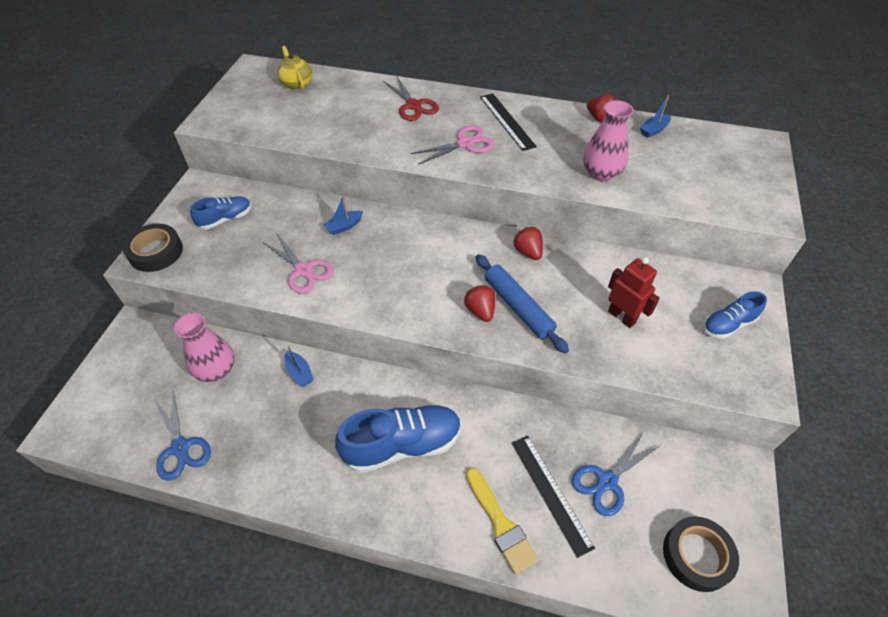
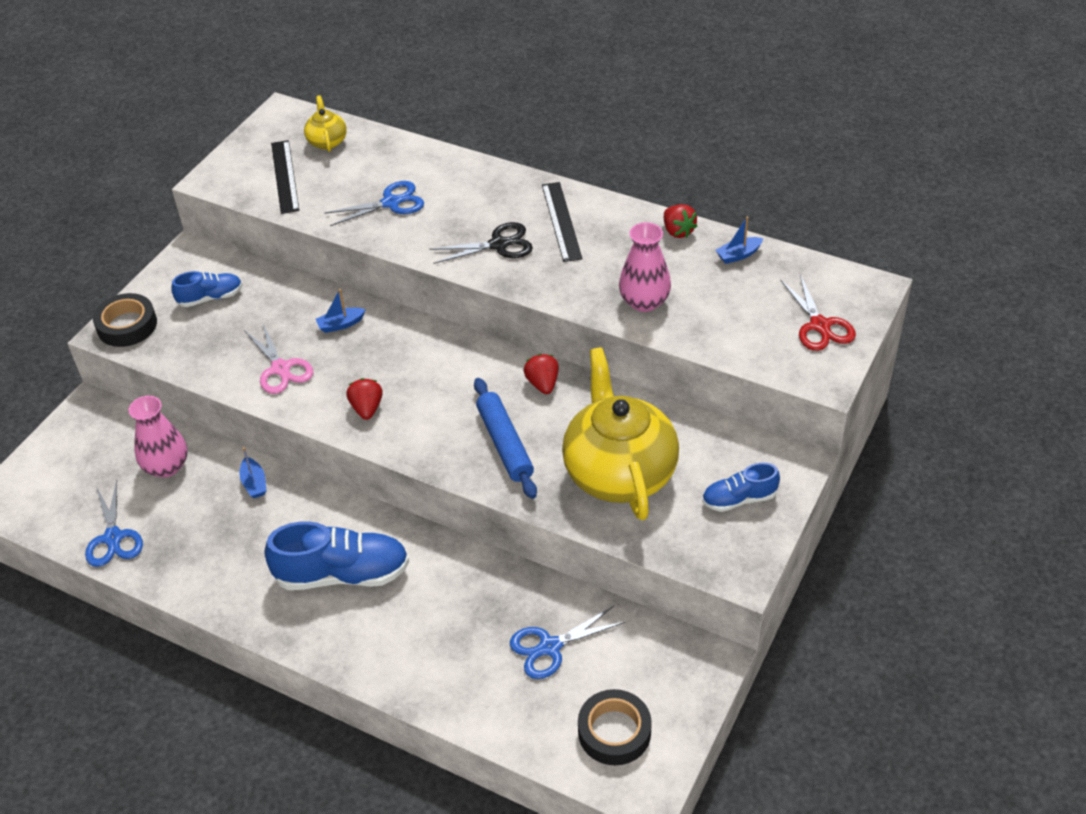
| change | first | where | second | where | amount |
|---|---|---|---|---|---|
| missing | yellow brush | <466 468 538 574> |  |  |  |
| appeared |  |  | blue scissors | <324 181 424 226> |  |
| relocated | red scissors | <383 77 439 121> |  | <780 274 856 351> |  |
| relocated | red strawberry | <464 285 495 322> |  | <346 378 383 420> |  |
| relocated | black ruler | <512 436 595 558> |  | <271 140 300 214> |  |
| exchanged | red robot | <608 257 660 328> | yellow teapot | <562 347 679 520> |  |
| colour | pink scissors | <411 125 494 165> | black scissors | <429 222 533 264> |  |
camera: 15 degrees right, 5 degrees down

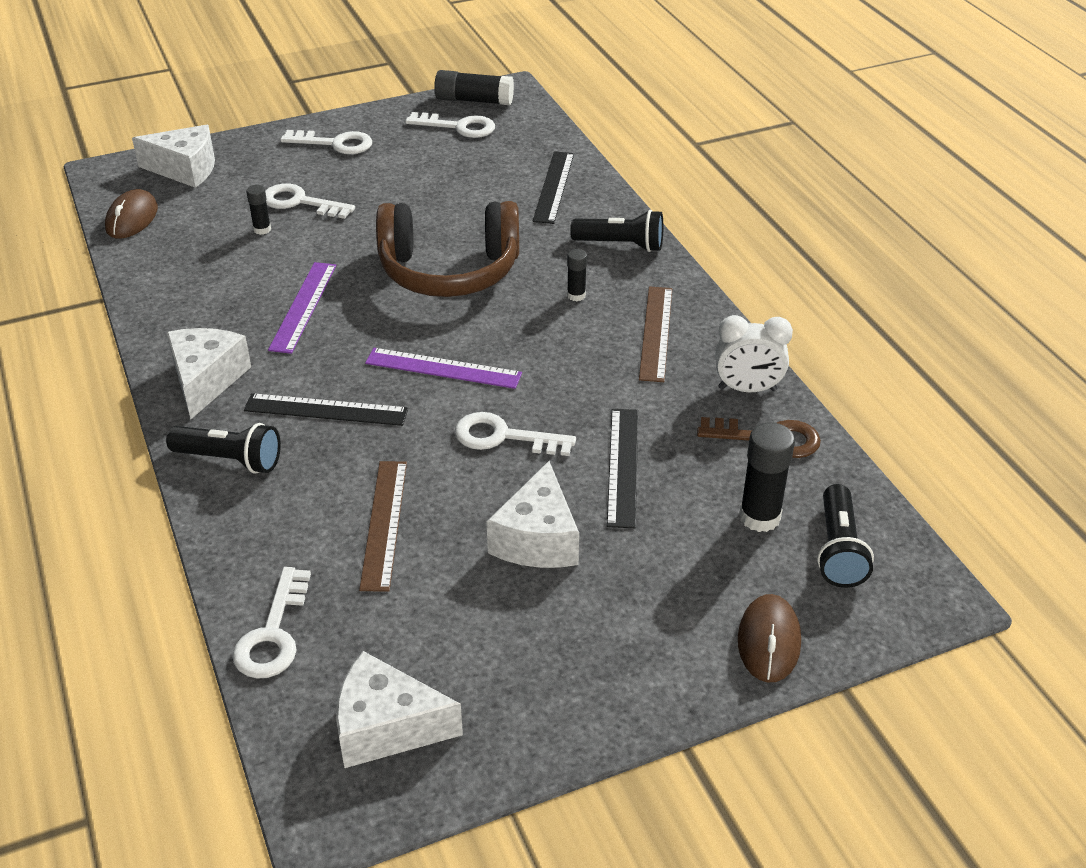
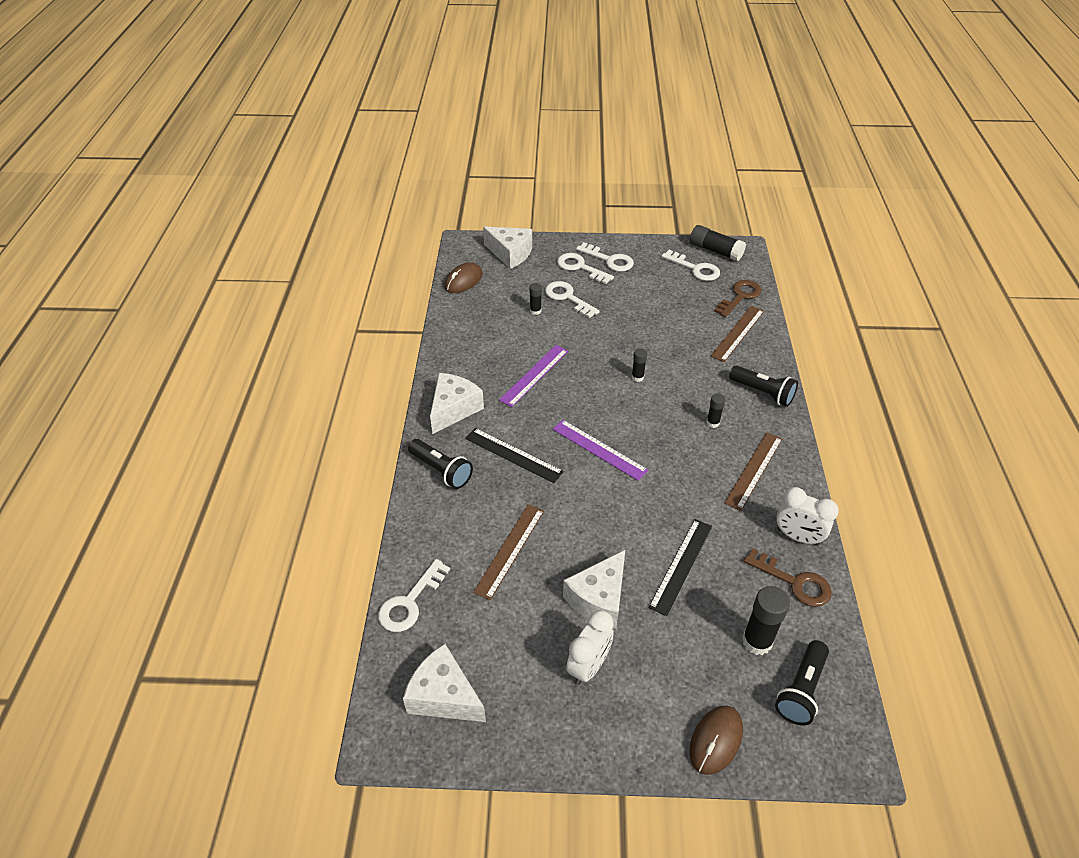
| change | first | where | second | where | amount |
|---|---|---|---|---|---|
| appeared |  |  | white clock | <566 610 614 685> |  |
| appeared |  |  | brown key | <714 280 762 317> |  |
| relocated | white key | <455 412 576 456> |  | <557 253 614 284> |  |
| exchanged | brown headphones | <376 201 519 297> | black glue stick | <631 348 647 382> |  |
| colour | black ruler | <533 151 574 224> | brown ruler | <710 306 764 362> |  |
camera: 25 degrees right, 5 degrees up

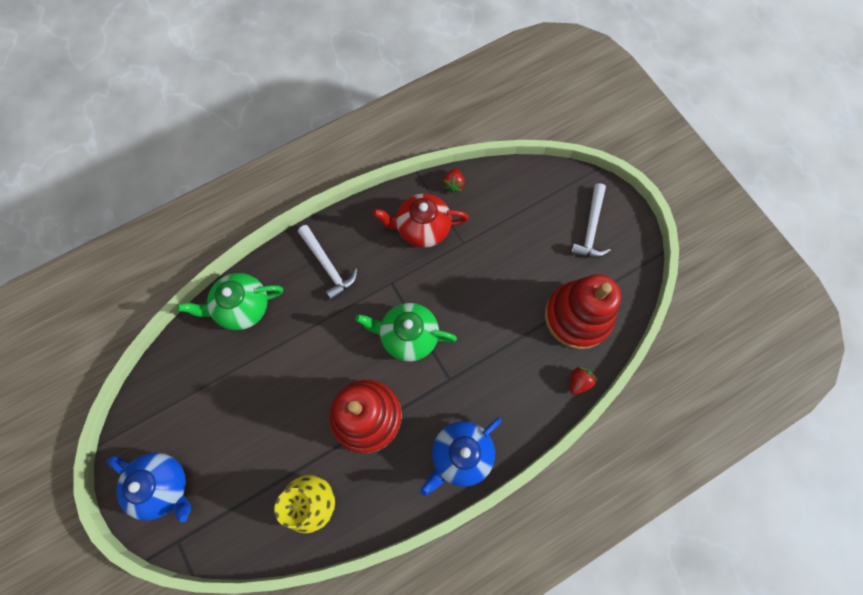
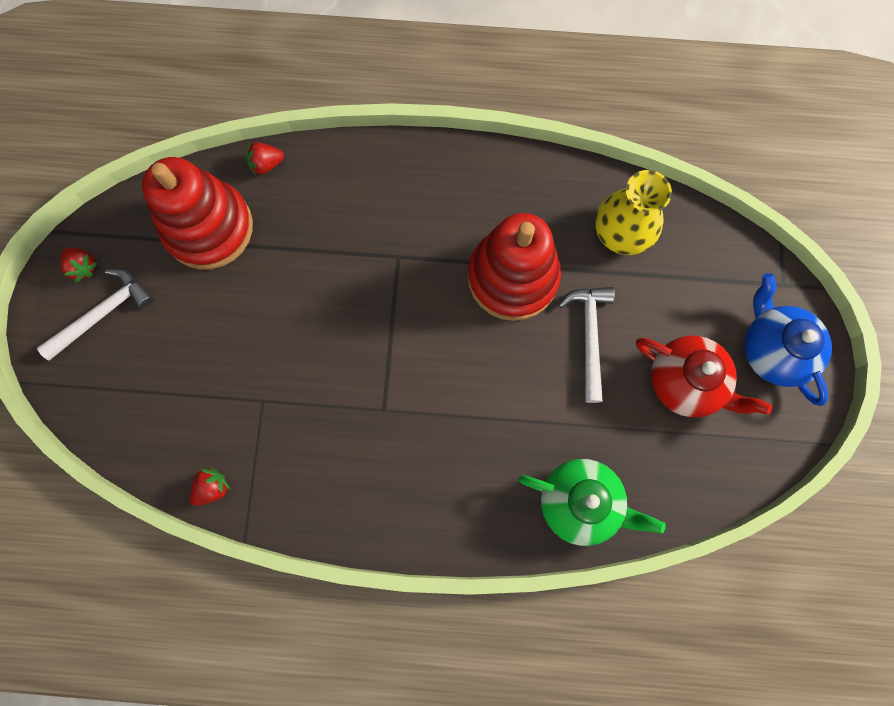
| change | first | where | second | where | amount |
|---|---|---|---|---|---|
| missing | green teapot | <355 303 457 362> |  |  |  |
| missing | blue teapot | <420 417 502 496> |  |  |  |
| appeared |  |  | red strawberry | <60 248 98 283> |  |
| relocated | white hammer | <298 225 358 301> |  | <559 287 615 403> |  |
| relocated | red teapot | <373 193 469 248> |  | <636 336 772 417> |  |
camera: 145 degrees left, 5 degrees up

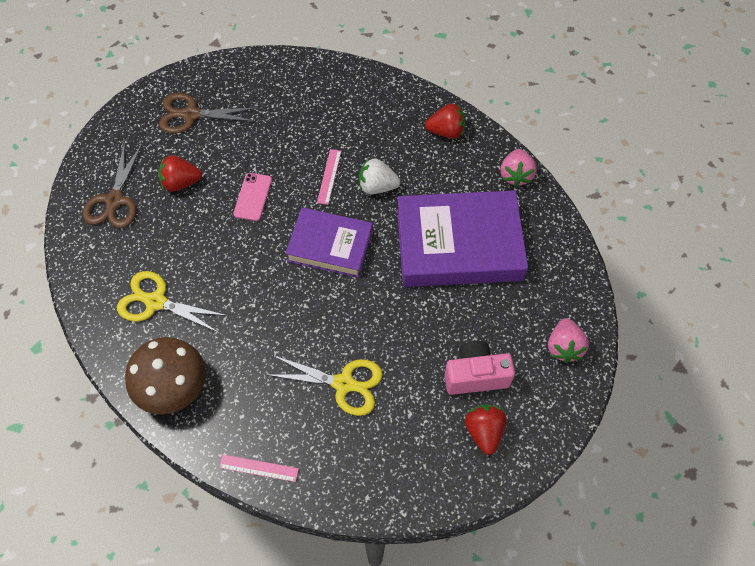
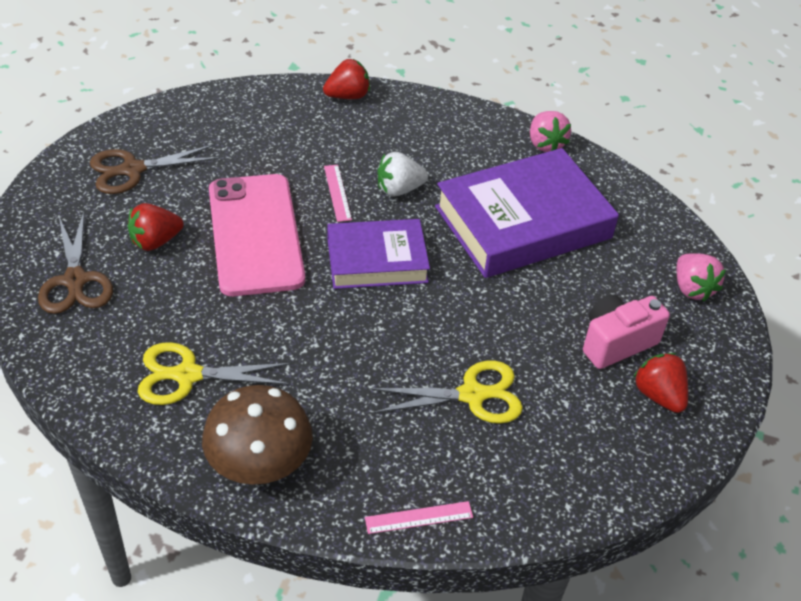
| change | first | where | second | where | amount |
|---|---|---|---|---|---|
| relocated | red strawberry | <425 104 466 139> |  | <323 59 370 99> |  |
| size | pink phone | <233 173 272 221> |  | <209 174 305 296> | x2.32 |
camera: 25 degrees left, 15 degrees down

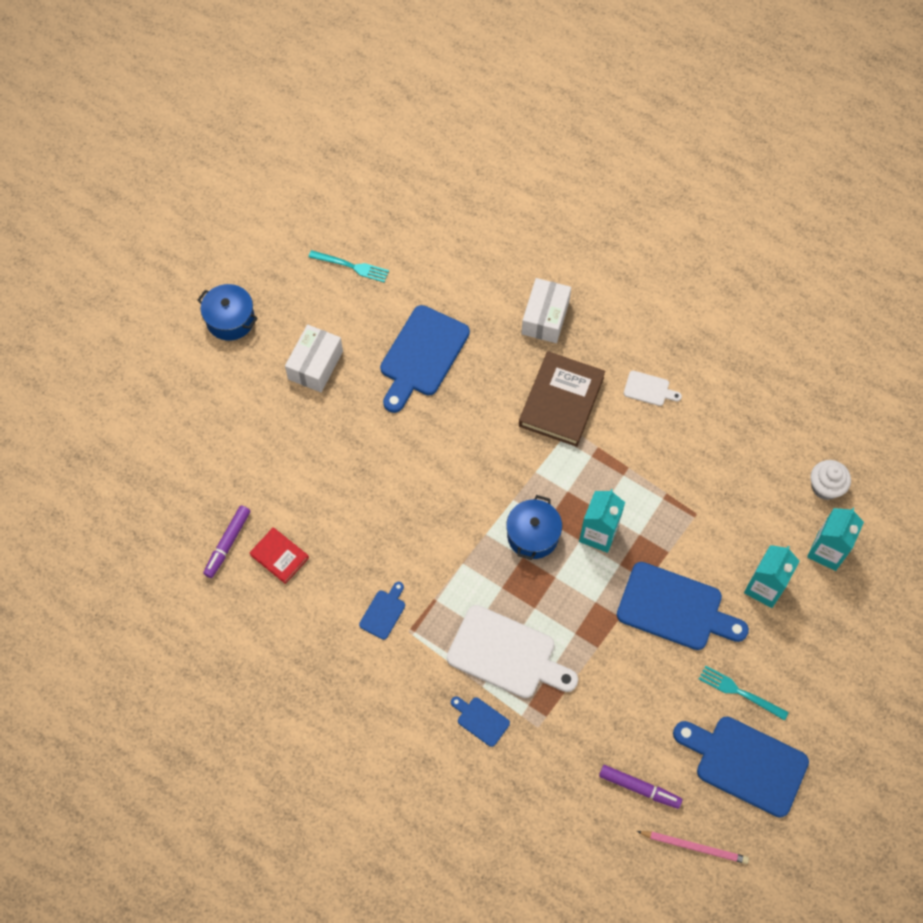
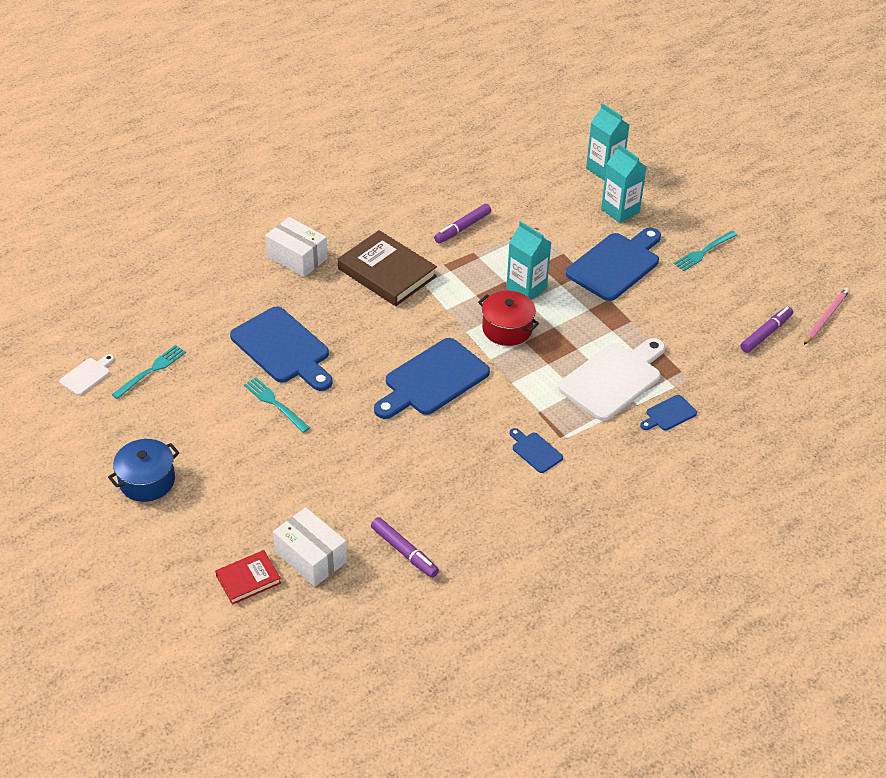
| change | first | where | second | where | amount |
|---|---|---|---|---|---|
| missing | white cupcake | <811 460 851 500> |  |  |  |
| appeared |  |  | turquoise fork | <244 377 310 433> |  |
| appeared |  |  | purple marker | <434 204 491 243> |  |
| relocated | red book | <249 527 309 584> |  | <215 550 281 605> |  |
| relocated | white box | <285 324 343 392> |  | <273 507 347 587> |  |
| relocated | white cutting board | <624 371 682 406> |  | <59 354 114 396> |  |
| relocated | blue cutting board | <673 717 809 818> |  | <374 338 490 419> |  |
| colour | blue pot | <506 495 562 560> | red pot | <478 291 539 346> |  |
camera: 70 degrees left, 20 degrees down

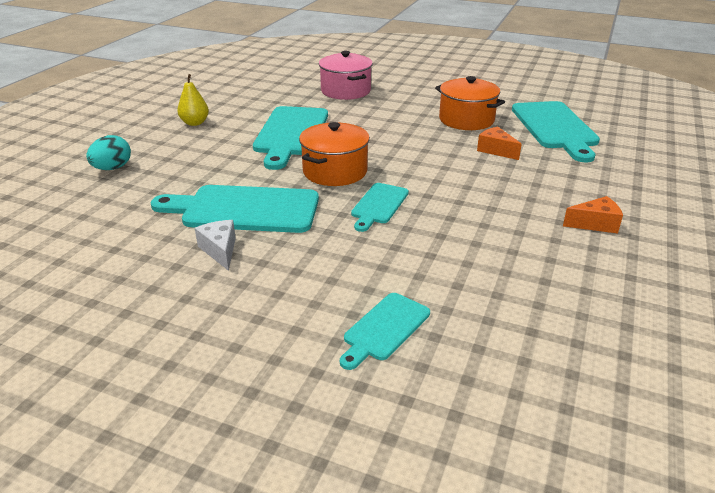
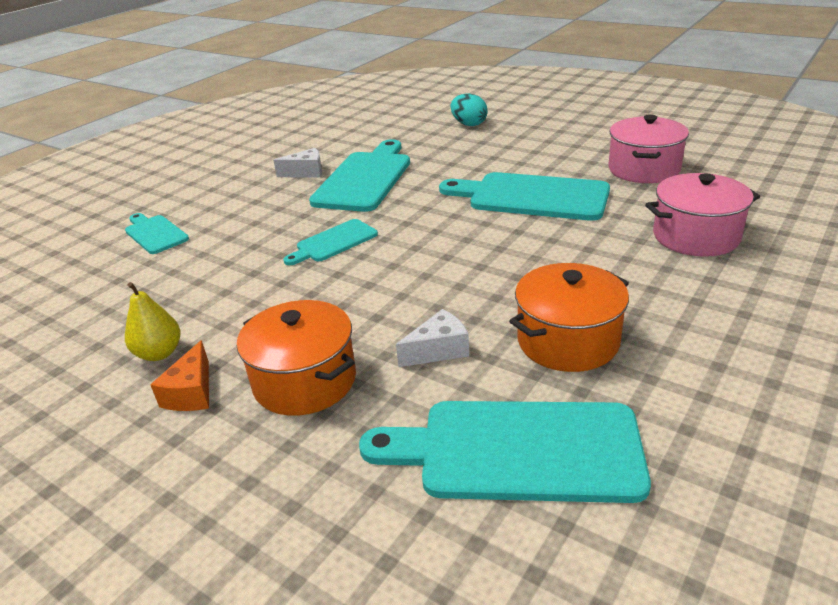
| change | first | where | second | where | amount |
|---|---|---|---|---|---|
| appeared |  |  | pink pot | <609 114 689 183> |  |
| relocated | yellow pear | <177 74 209 126> |  | <125 282 180 361> |  |
| relocated | orange pot | <299 122 370 186> |  | <237 300 356 416> |  |
| colour | orange cheese | <477 127 522 160> | white cheese | <396 309 469 367> |  |
| spun | turquoise cutting board | <351 183 409 232> |  | <283 219 378 265> | 75 degrees counterclockwise |
camera: 105 degrees right, 0 degrees up

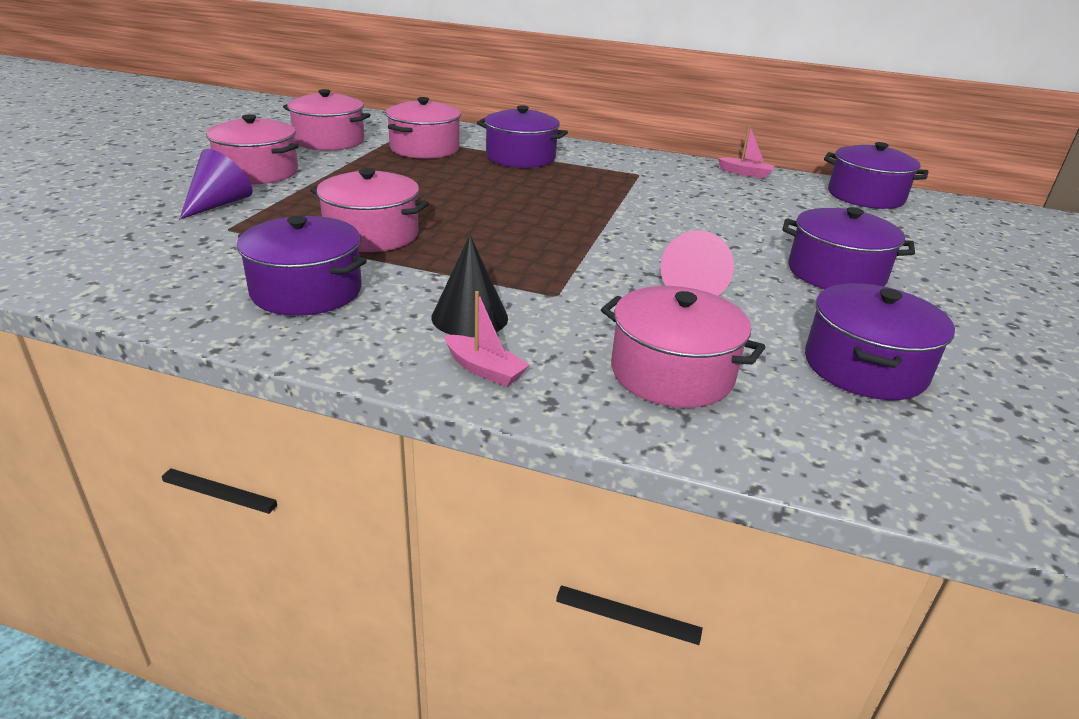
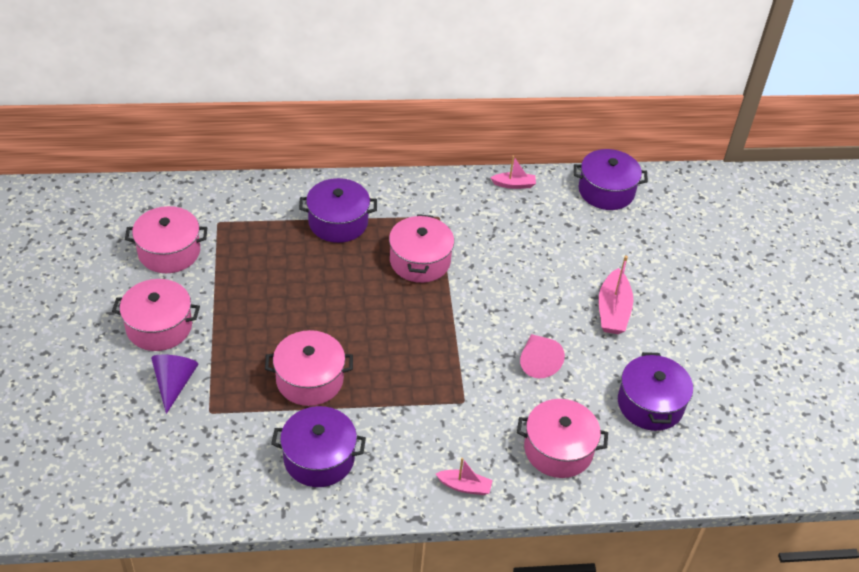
| change | first | where | second | where | amount |
|---|---|---|---|---|---|
| missing | black cone | <431 235 508 337> |  |  |  |
| relocated | pink pot | <386 97 461 159> |  | <389 214 454 283> |  |
| exchanged | purple pot | <782 207 915 289> | pink boat | <599 256 633 334> |  |
camera: 25 degrees left, 15 degrees up

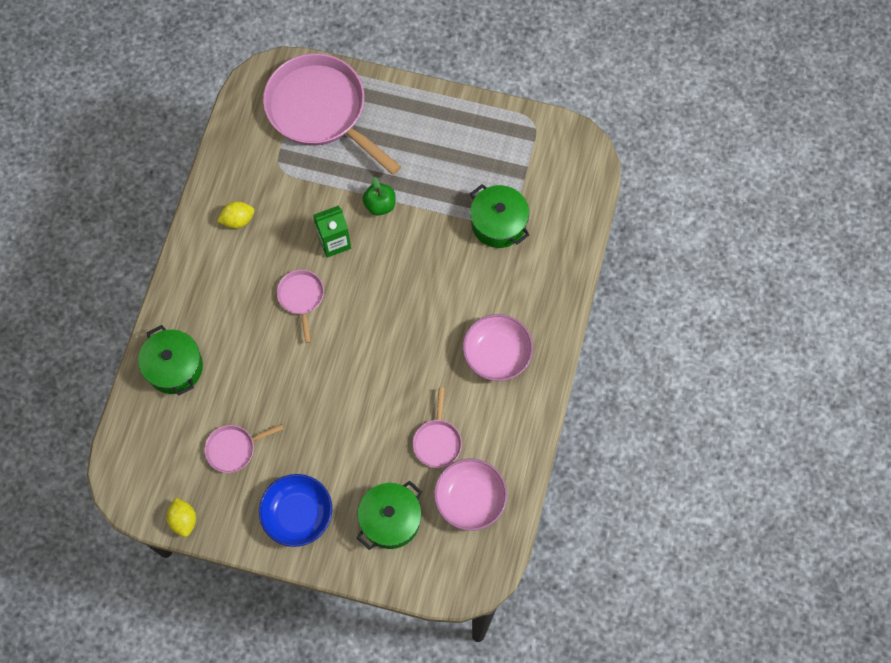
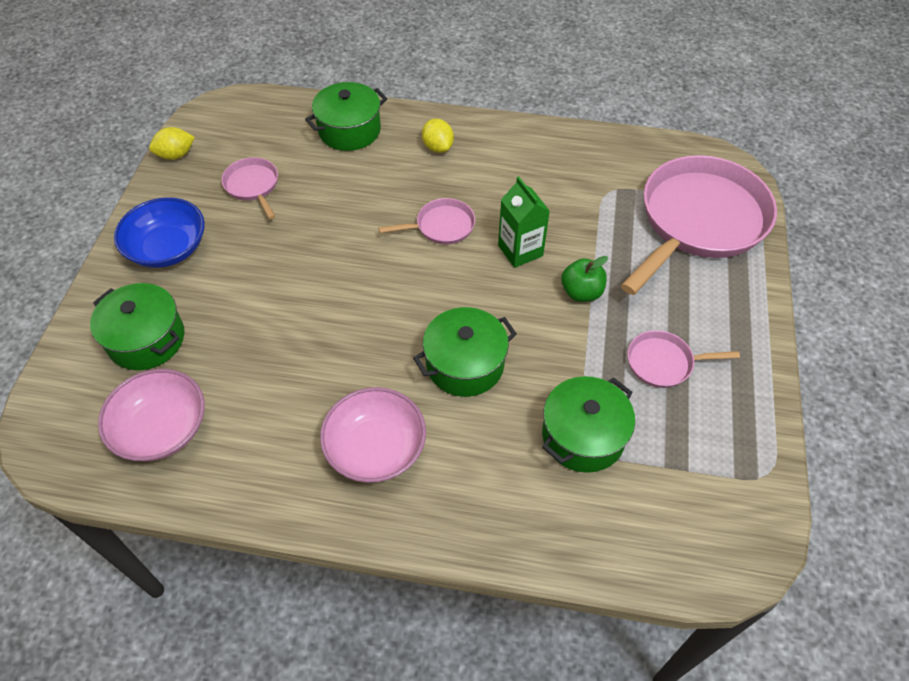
| change | first | where | second | where | amount |
|---|---|---|---|---|---|
| appeared |  |  | green pot | <413 307 517 397> |  |
| relocated | yellow lemon | <217 201 254 229> |  | <422 119 454 153> |  |
| relocated | pink pan | <413 388 462 468> |  | <627 330 740 388> |  |
camera: 85 degrees right, 15 degrees down

